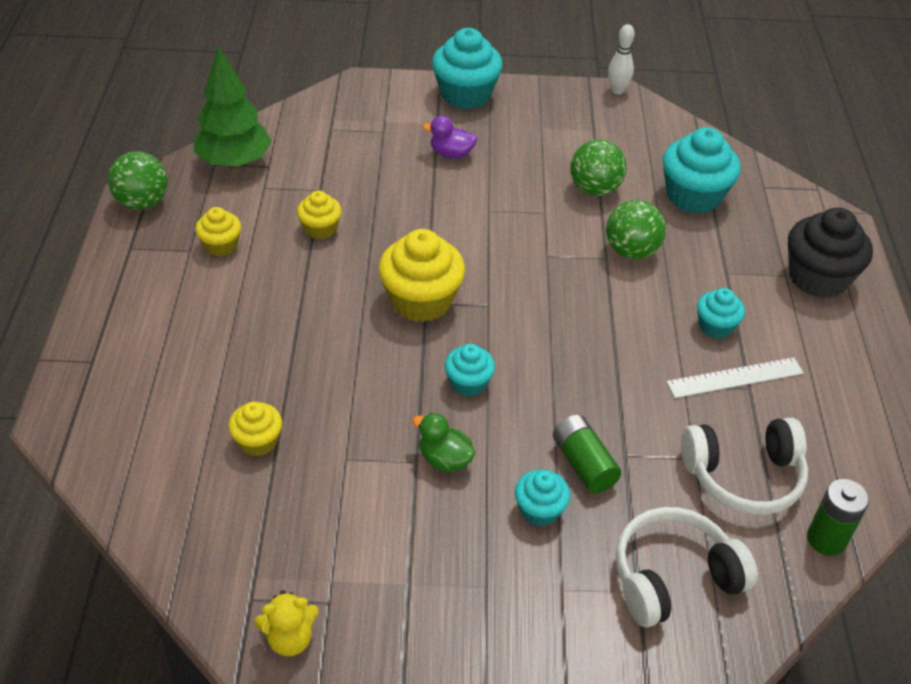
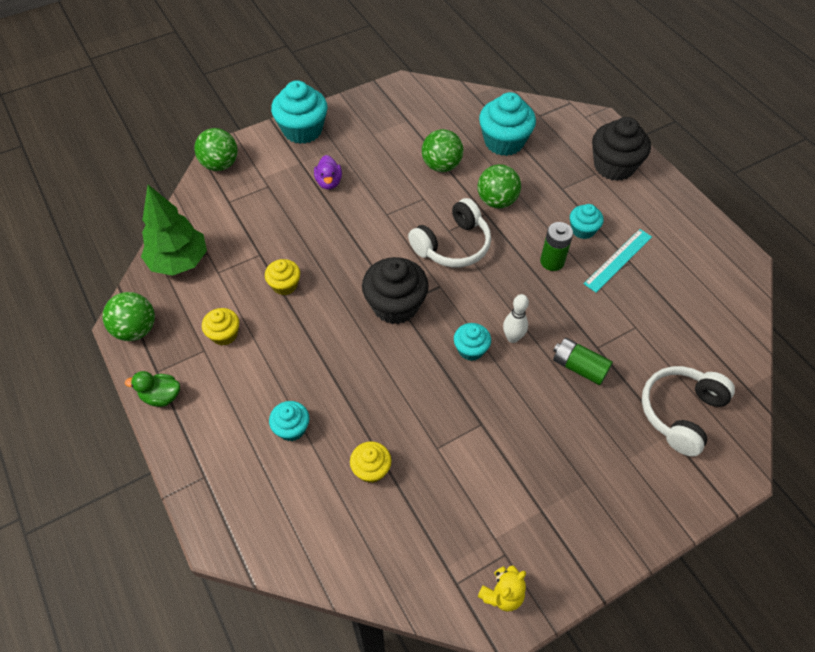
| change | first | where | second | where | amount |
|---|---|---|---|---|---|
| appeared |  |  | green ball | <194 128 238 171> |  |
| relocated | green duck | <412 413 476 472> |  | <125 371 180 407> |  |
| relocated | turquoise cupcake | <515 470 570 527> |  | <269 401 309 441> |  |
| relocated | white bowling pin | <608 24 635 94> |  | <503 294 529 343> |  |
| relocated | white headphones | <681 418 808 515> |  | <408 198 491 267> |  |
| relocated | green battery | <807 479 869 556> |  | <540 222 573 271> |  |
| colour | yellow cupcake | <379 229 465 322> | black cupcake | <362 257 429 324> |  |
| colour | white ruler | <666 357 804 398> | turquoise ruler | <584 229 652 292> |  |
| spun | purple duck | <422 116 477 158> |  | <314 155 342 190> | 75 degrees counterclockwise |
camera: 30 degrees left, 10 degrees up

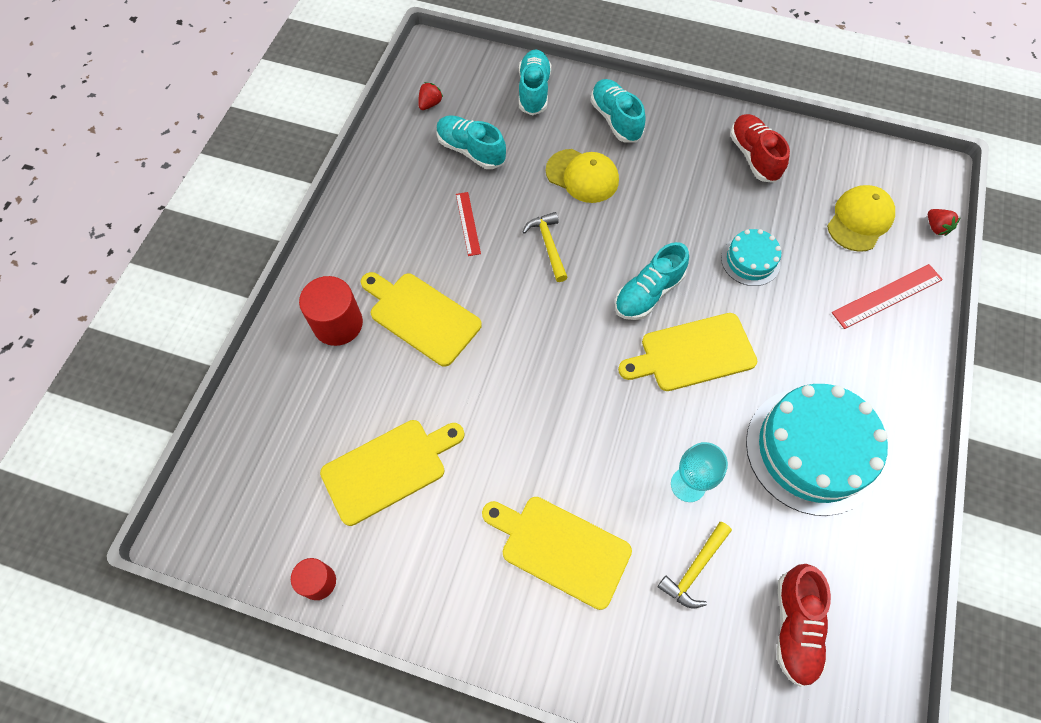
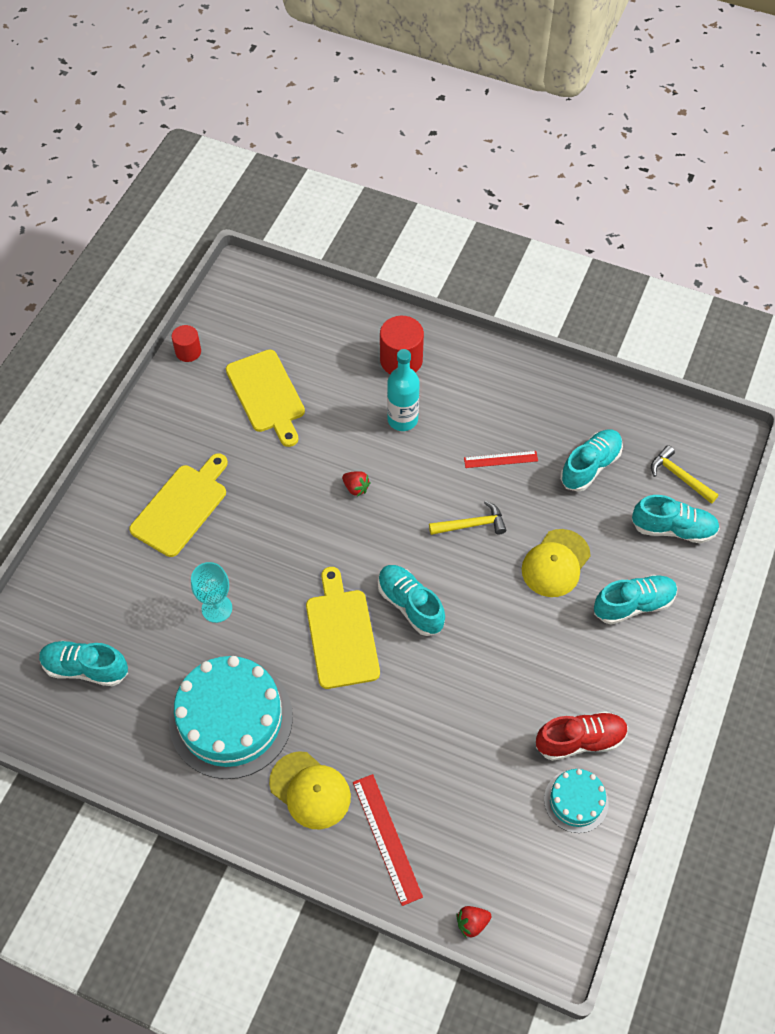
| change | first | where | second | where | amount |
|---|---|---|---|---|---|
| relocated | red strawberry | <418 82 443 110> |  | <342 471 370 497> |  |
| relocated | yellow hammer | <658 522 732 608> |  | <651 445 719 504> |  |
| relocated | turquoise cake | <721 229 781 286> |  | <544 769 608 833> |  |
| relocated | yellow cap | <827 185 895 252> |  | <269 751 351 830> |  |
| exchanged | yellow cutting board | <361 272 482 367> | turquoise bottle | <387 349 420 431> |  |
| colour | red shoe | <777 564 831 687> | turquoise shoe | <39 641 128 686> |  |
camera: 95 degrees right, 5 degrees down

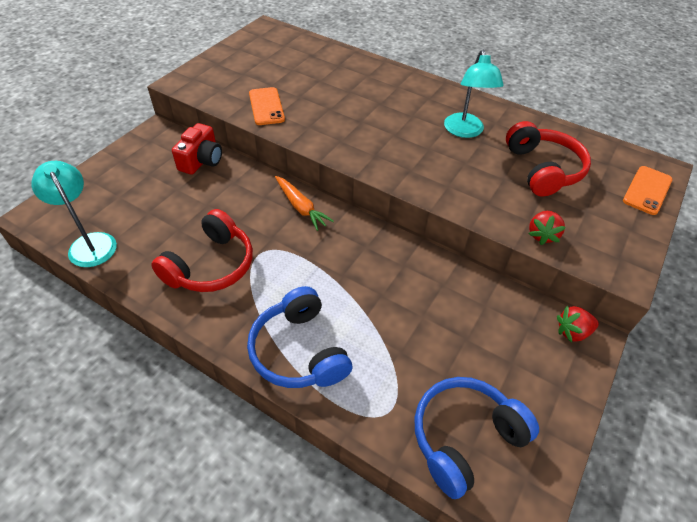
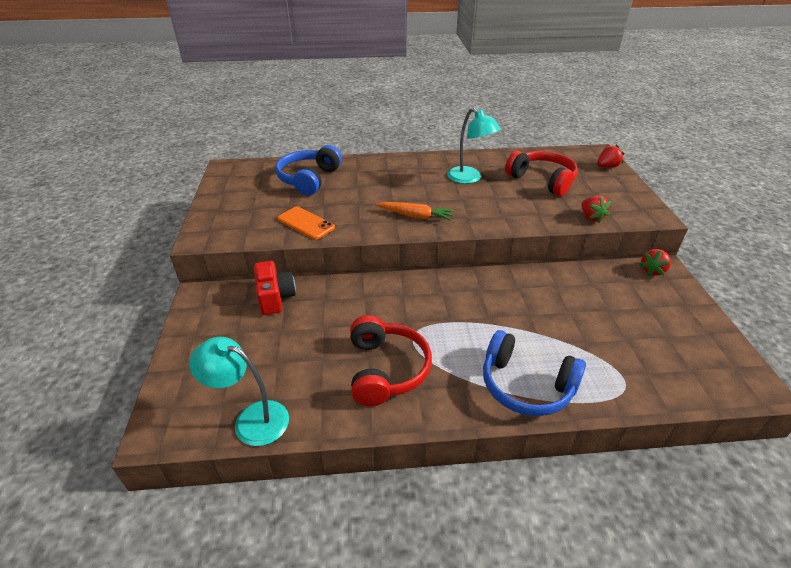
| change | first | where | second | where | amount |
|---|---|---|---|---|---|
| relocated | orange carrot | <275 176 334 231> |  | <376 202 454 221> |  |
| relocated | blue headphones | <414 377 539 499> |  | <275 145 342 196> |  |
| exchanged | orange phone | <623 166 673 215> | red strawberry | <597 144 624 168> |  |
camera: 35 degrees left, 10 degrees down

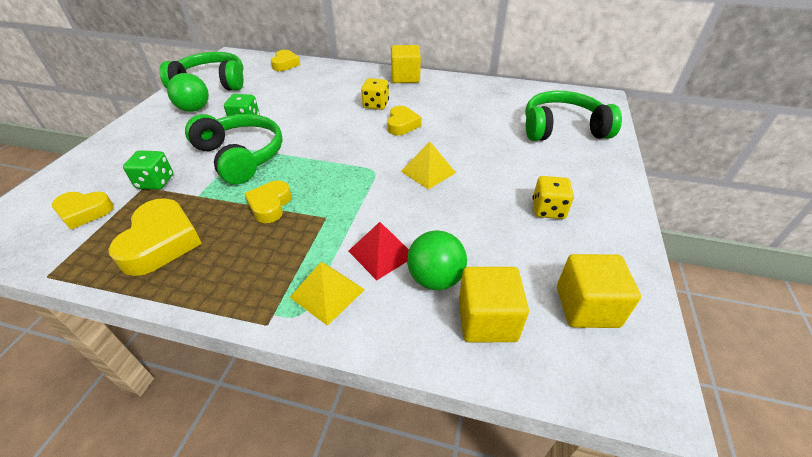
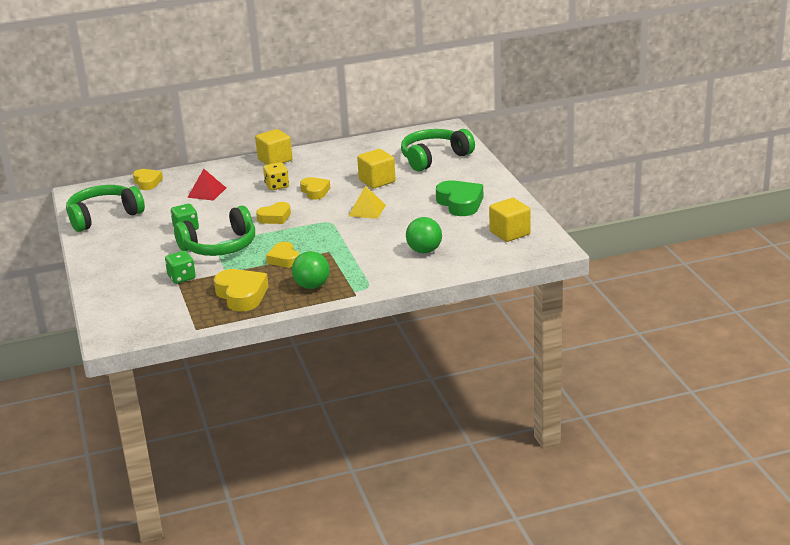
| change | first | where | second | where | amount |
|---|---|---|---|---|---|
| missing | yellow pyramid | <290 262 365 326> |  |  |  |
| relocated | yellow heart | <52 192 114 229> |  | <256 202 291 224> |  |
| relocated | green ball | <167 73 209 112> |  | <292 251 330 289> |  |
| relocated | red pyramid | <349 222 409 280> |  | <187 169 226 201> |  |
| relocated | yellow cube | <459 267 529 342> |  | <357 149 396 189> |  |
| exchanged | yellow dice | <532 176 574 219> | green heart | <436 180 483 216> |  |
| spun | green headphones | <185 114 283 184> |  | <174 206 255 256> | 135 degrees clockwise |
camera: 30 degrees left, 15 degrees down

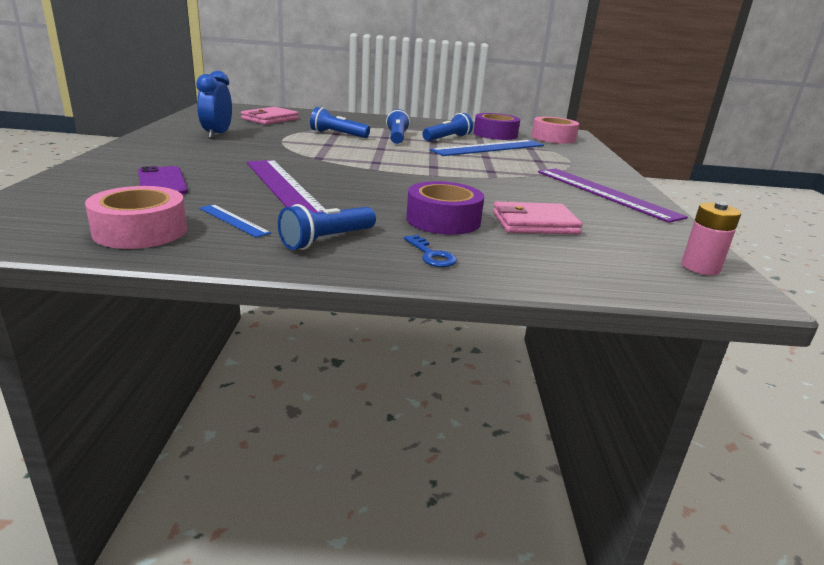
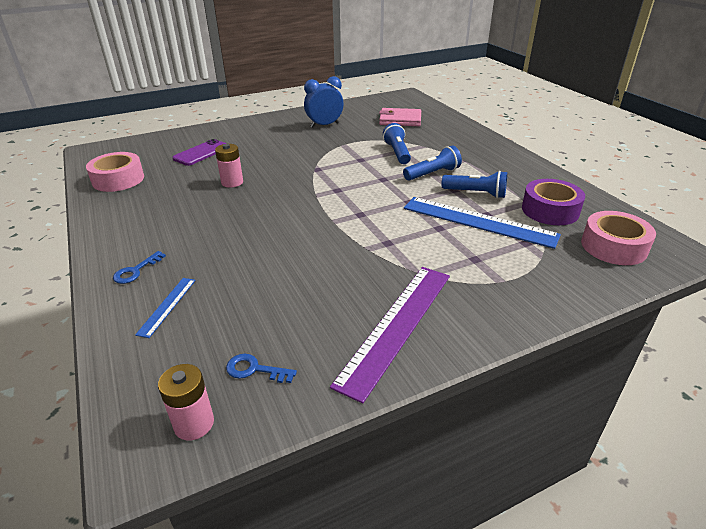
| change | first | where | second | where | amount |
|---|---|---|---|---|---|
| missing | blue flashlight | <278 204 376 250> |  |  |  |
| missing | purple tape | <406 181 484 235> |  |  |  |
| missing | pink wallet | <493 202 583 234> |  |  |  |
| appeared |  |  | blue key | <226 354 297 383> |  |
| relocated | blue ruler | <199 204 271 238> |  | <135 278 196 338> |  |
| exchanged | purple ruler | <247 160 326 213> | pink battery | <215 144 243 188> |  |
camera: 65 degrees right, 10 degrees up

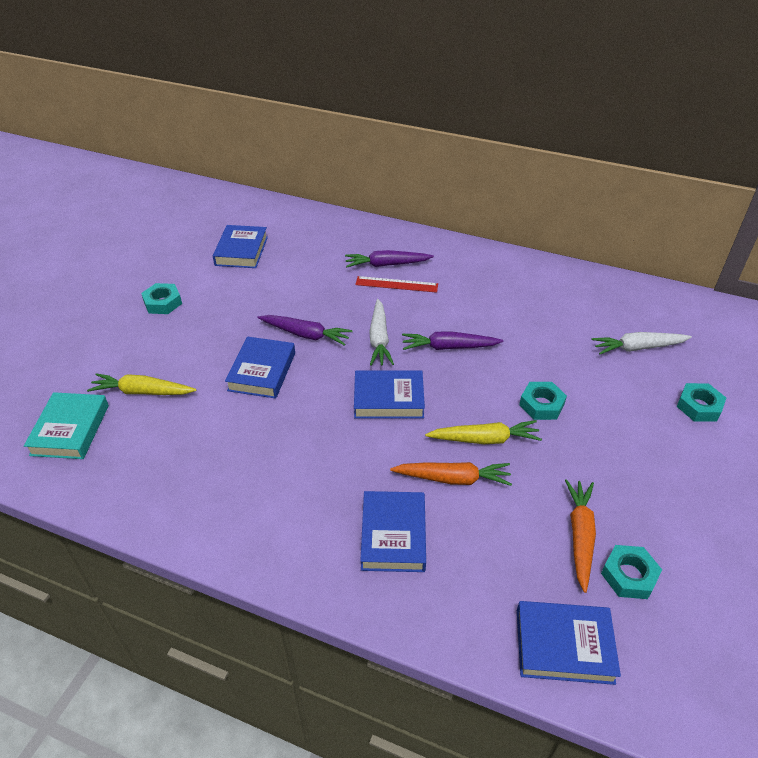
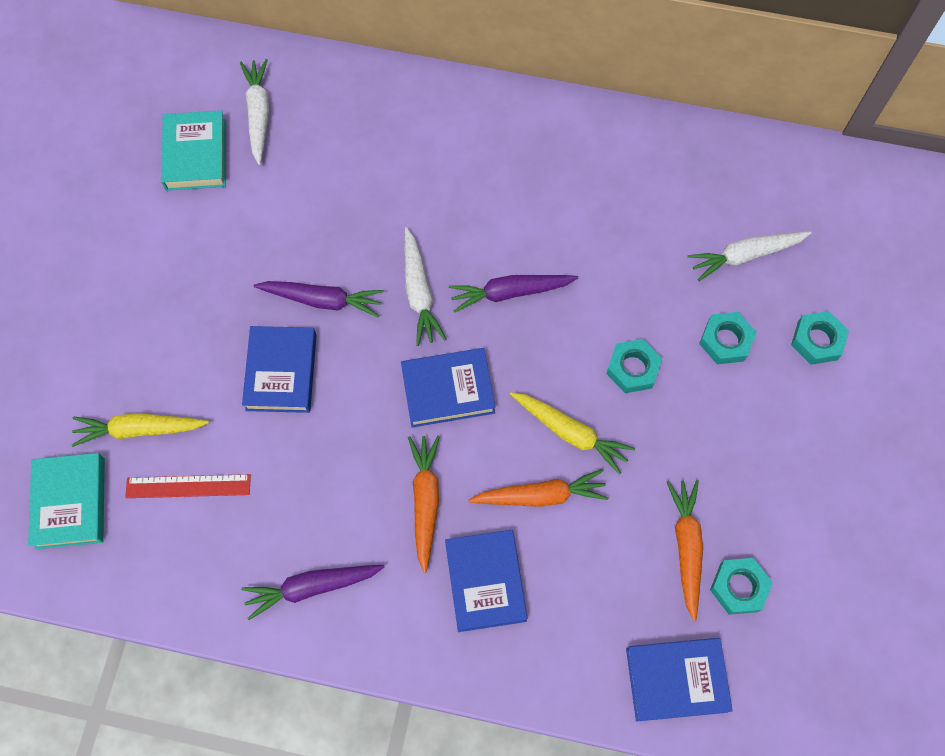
| change | first | where | second | where | amount |
|---|---|---|---|---|---|
| appeared |  |  | white carrot | <240 59 269 165> |  |
| appeared |  |  | orange carrot | <408 436 440 573> |  |
| relocated | turquoise nut | <141 283 182 314> |  | <699 312 757 364> |  |
| relocated | purple carrot | <345 250 434 267> |  | <241 565 384 620> |  |
| relocated | red ruler | <355 276 438 293> |  | <125 474 251 498> |  |
| colour | blue book | <213 225 268 268> | turquoise book | <161 110 226 191> |  |
| spun | yellow carrot | <425 420 542 444> |  | <510 392 635 474> | 45 degrees clockwise |
camera: 10 degrees left, 25 degrees up

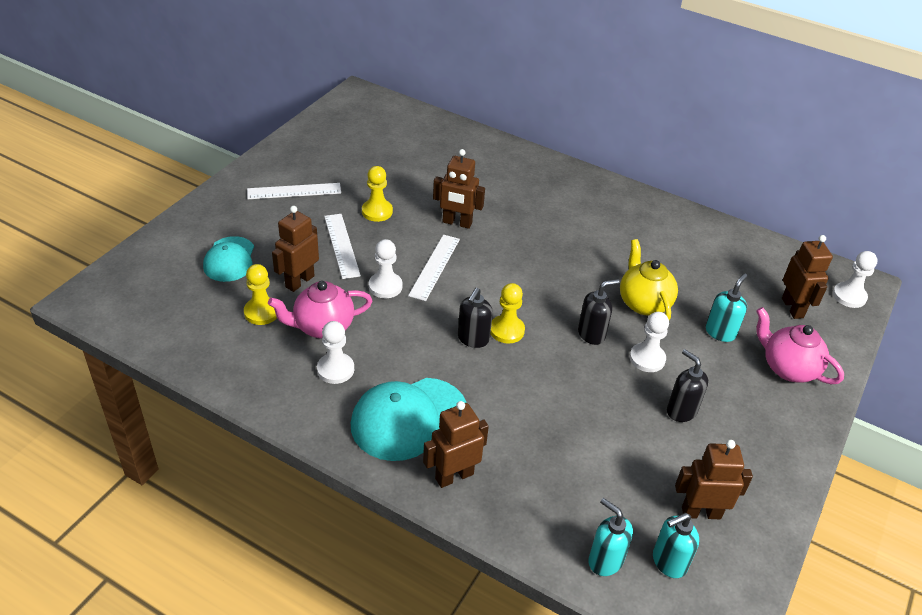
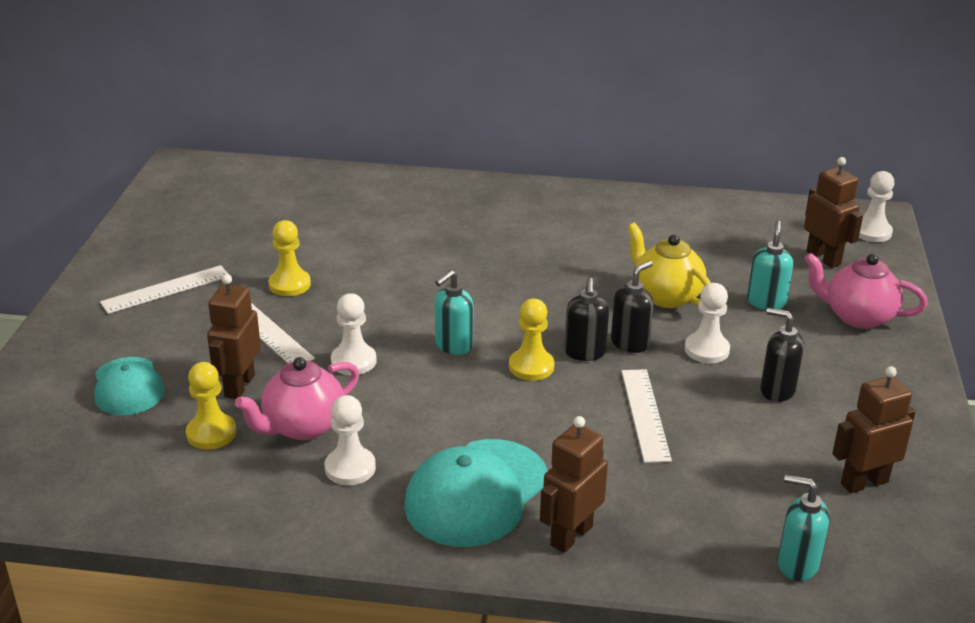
| change | first | where | second | where | amount |
|---|---|---|---|---|---|
| missing | brown robot | <433 149 485 229> |  |  |  |
| relocated | white ruler | <408 235 460 301> |  | <622 369 672 463> |  |
| relocated | black soap dispenser | <458 288 493 348> |  | <564 278 609 361> |  |
| relocated | turquoise soap dispenser | <653 513 699 578> |  | <435 270 473 355> |  |
camera: 20 degrees left, 10 degrees down

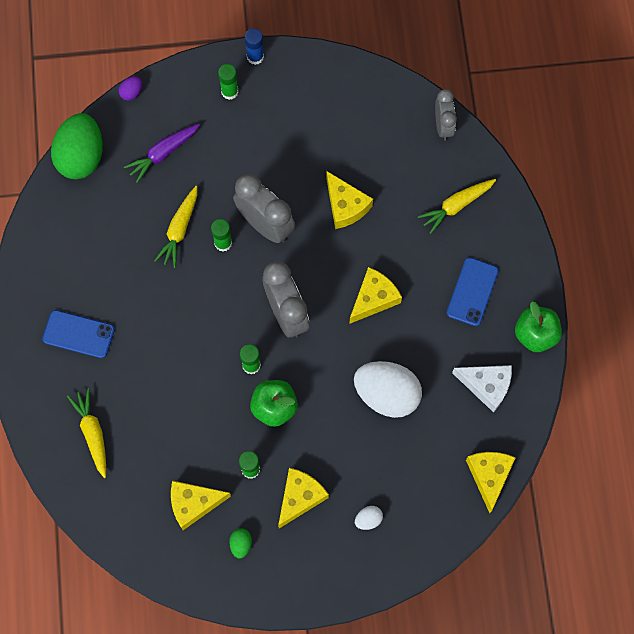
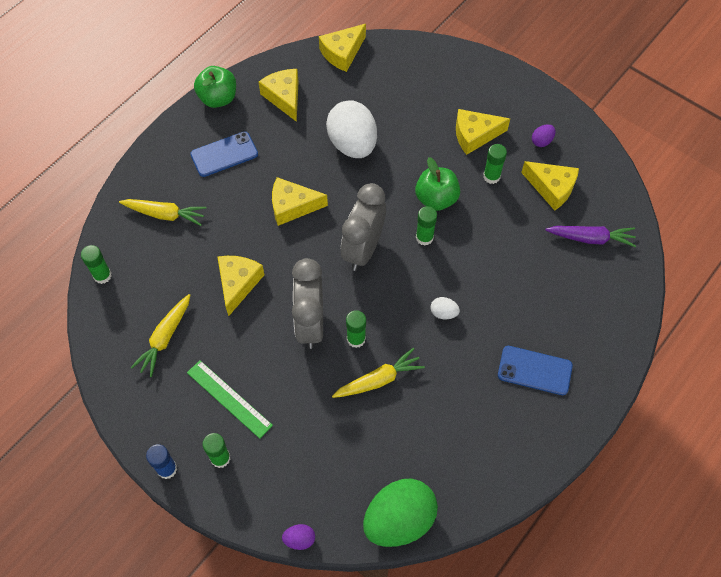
| change | first | where | second | where | amount |
|---|---|---|---|---|---|
| appeared |  |  | green ruler | <187 360 273 439> |  |
| relocated | yellow carrot | <67 388 106 478> |  | <130 294 190 377> |  |
| relocated | purple carrot | <124 124 200 183> |  | <546 226 636 247> |  |
| relocated | white egg | <355 506 383 530> |  | <430 297 460 319> |  |
| exchanged | grey clock | <435 89 457 141> | green glue stick | <81 245 112 284> |  |
| colour | green egg | <229 528 252 559> | purple egg | <532 124 556 147> |  |
| colour | white cheese | <452 365 512 413> | yellow cheese | <259 69 299 122> |  |
| spun | blue phone | <42 310 115 358> |  | <498 346 573 395> | 45 degrees counterclockwise |
camera: 135 degrees left, 10 degrees down

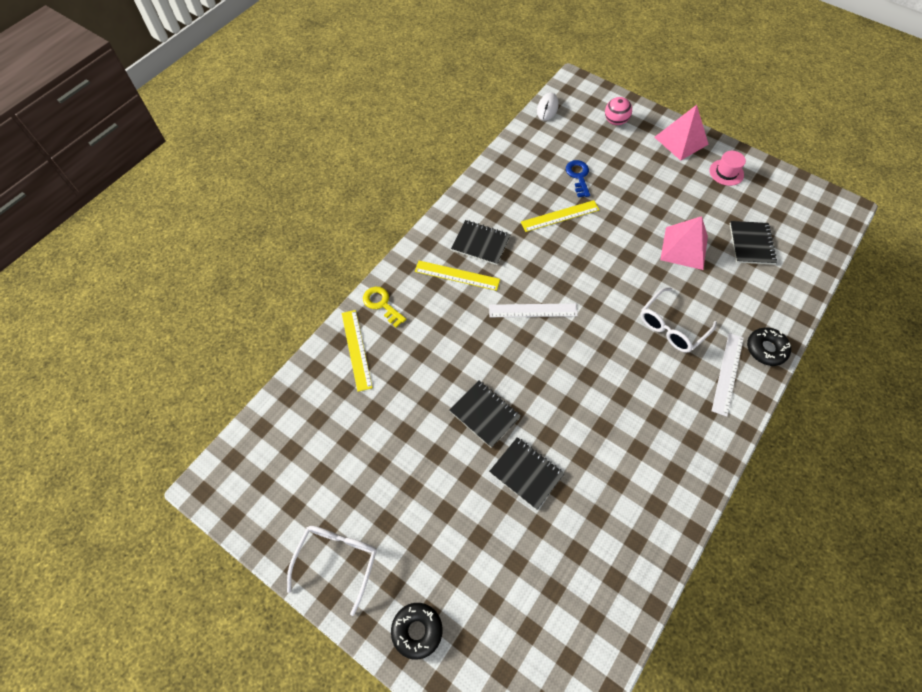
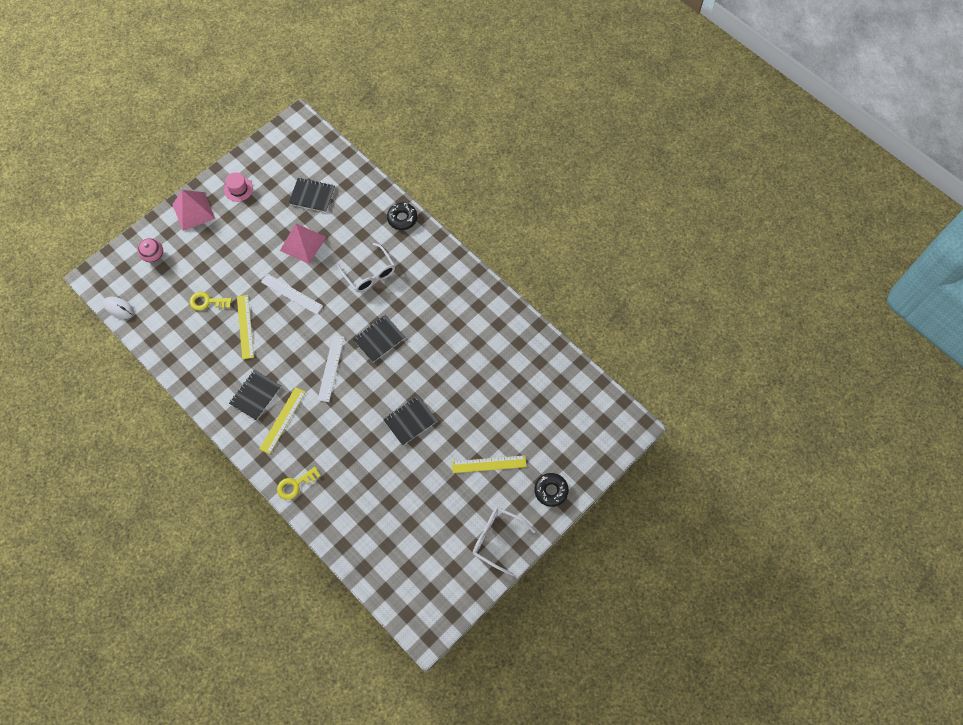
| change | first | where | second | where | amount |
|---|---|---|---|---|---|
| relocated | yellow ruler | <342 310 373 392> |  | <452 455 527 473> |  |
| relocated | black notebook | <489 437 565 510> |  | <353 315 405 362> |  |
| relocated | white ruler | <712 333 744 417> |  | <261 274 323 315> |  |
| colour | blue key | <566 160 590 197> | yellow key | <189 292 232 311> |  |
camera: 80 degrees left, 5 degrees up

